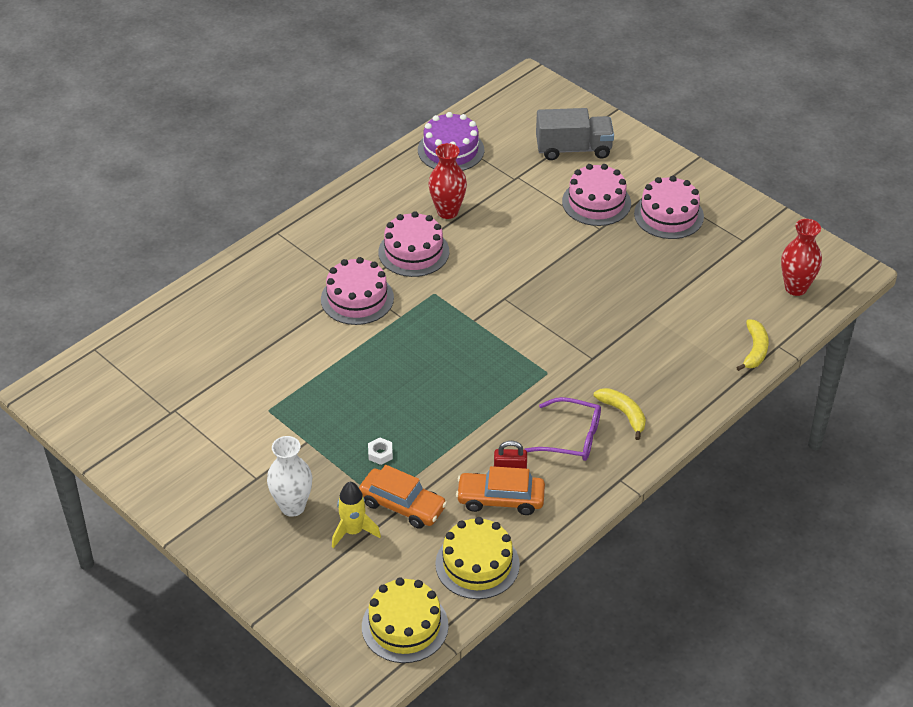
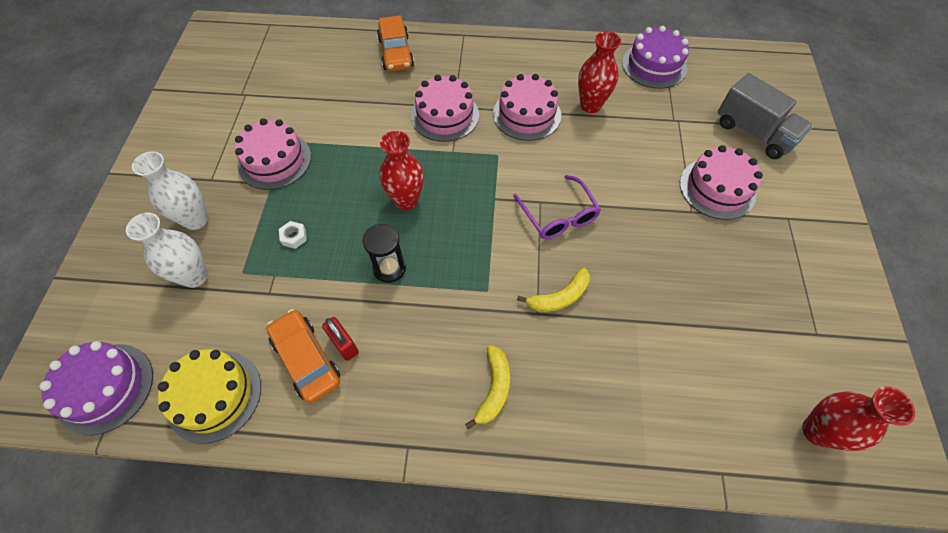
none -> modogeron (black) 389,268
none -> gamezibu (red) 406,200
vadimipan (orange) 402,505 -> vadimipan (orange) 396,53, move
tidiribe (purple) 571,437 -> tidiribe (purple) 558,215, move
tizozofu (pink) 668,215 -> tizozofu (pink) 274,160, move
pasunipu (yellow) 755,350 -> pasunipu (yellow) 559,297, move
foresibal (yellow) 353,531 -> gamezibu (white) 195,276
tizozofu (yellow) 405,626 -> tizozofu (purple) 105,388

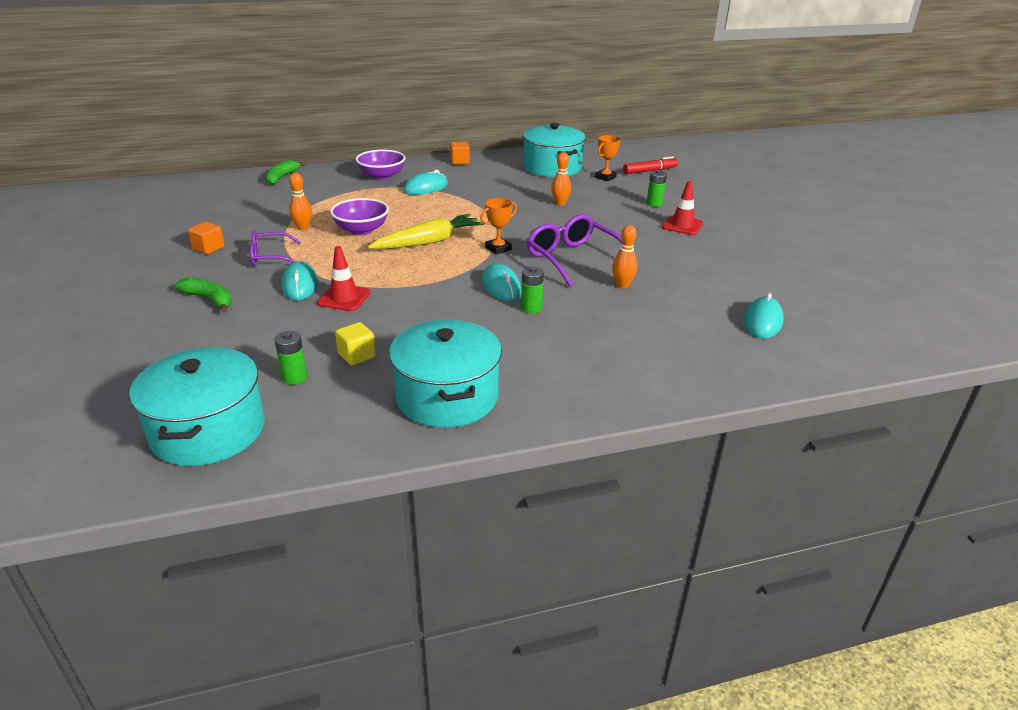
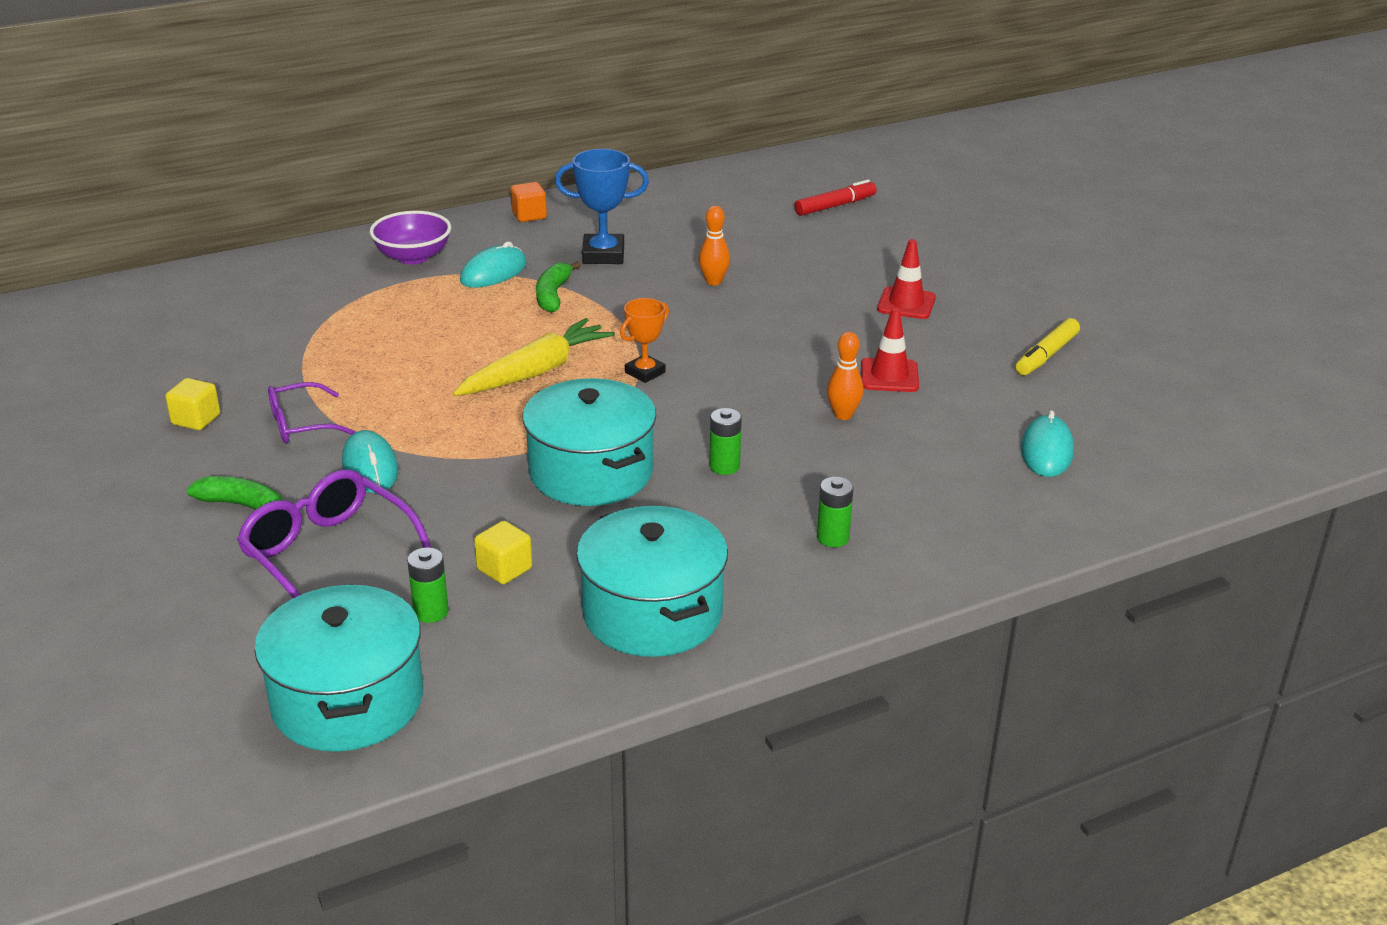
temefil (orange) 303,228 -> none
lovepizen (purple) 361,230 -> none
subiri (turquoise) 501,286 -> none
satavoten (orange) 605,177 -> none
none -> satavoten (blue) 603,255
none -> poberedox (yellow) 1046,355
pasunipu (green) 282,177 -> pasunipu (green) 553,295, move
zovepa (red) 344,298 -> zovepa (red) 889,376, move
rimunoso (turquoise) 552,168 -> rimunoso (turquoise) 591,472, move
tidiribe (purple) 573,259 -> tidiribe (purple) 328,554, move
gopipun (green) 654,203 -> gopipun (green) 833,538, move
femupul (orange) 209,248 -> femupul (yellow) 196,419

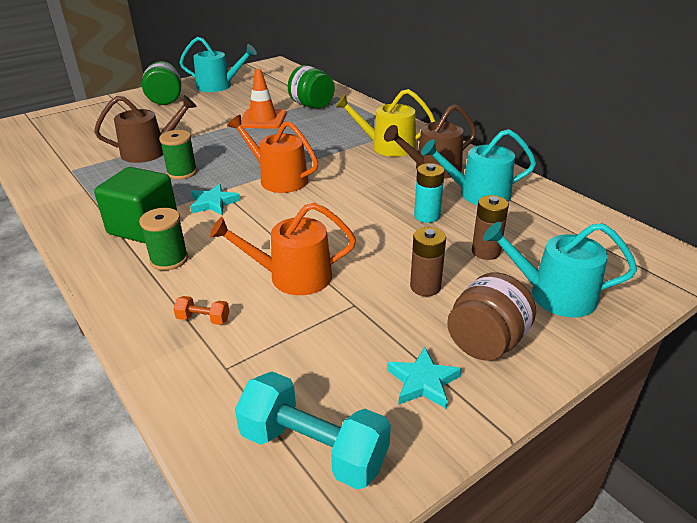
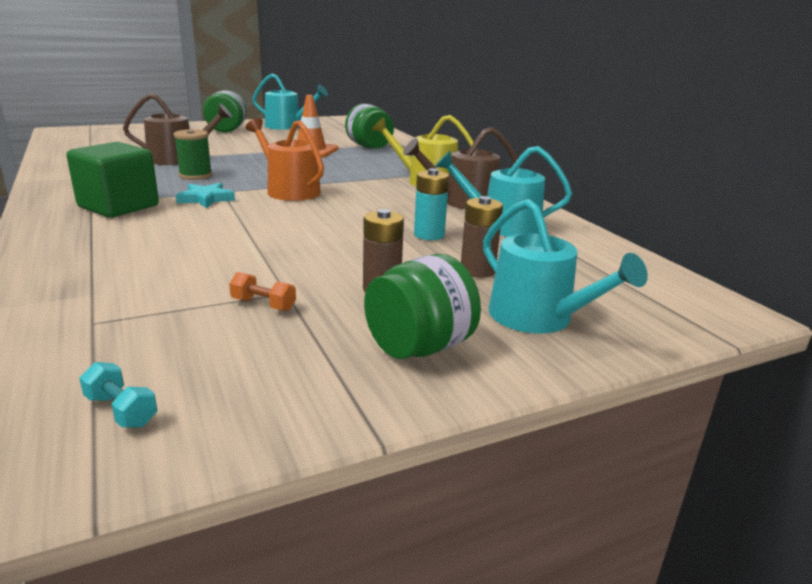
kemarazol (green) 169,259 -> none
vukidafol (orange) 292,277 -> none
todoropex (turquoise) 423,382 -> none
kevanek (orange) 203,319 -> kevanek (orange) 263,305, move
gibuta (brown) 486,342 -> gibuta (green) 419,347
vukidafol (turquoise) 554,295 -> vukidafol (turquoise) 538,318, 150 degrees counterclockwise
kevanek (turquoise) 313,449 -> kevanek (turquoise) 121,411, x0.45

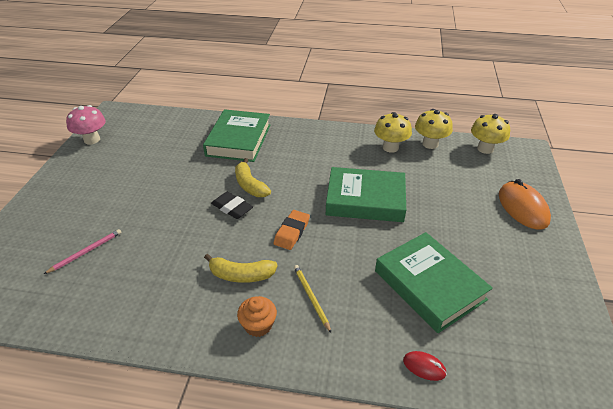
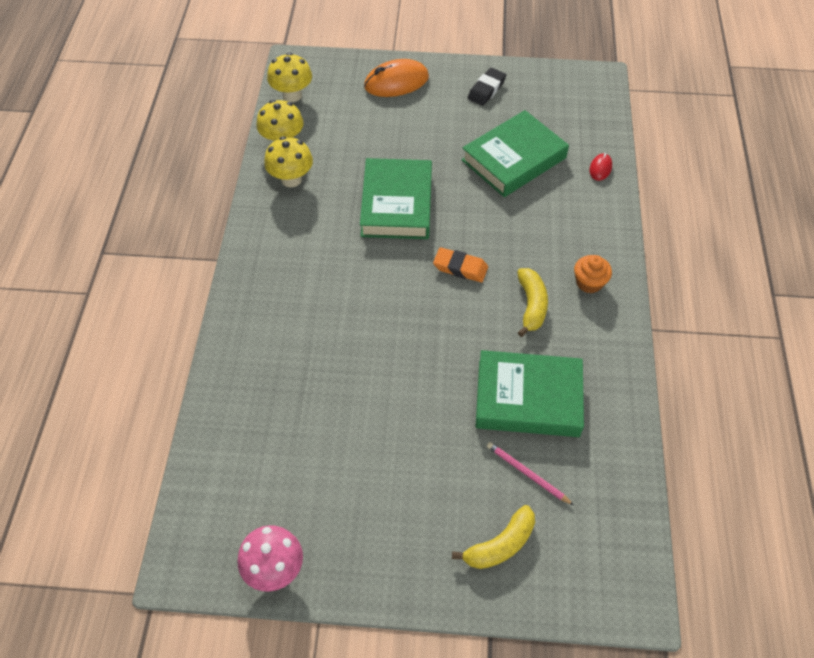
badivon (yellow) 311,297 -> none
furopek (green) 238,140 -> furopek (green) 528,398, move
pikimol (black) 232,208 -> pikimol (black) 486,90, move
pasunipu (yellow) 250,185 -> pasunipu (yellow) 500,545, move

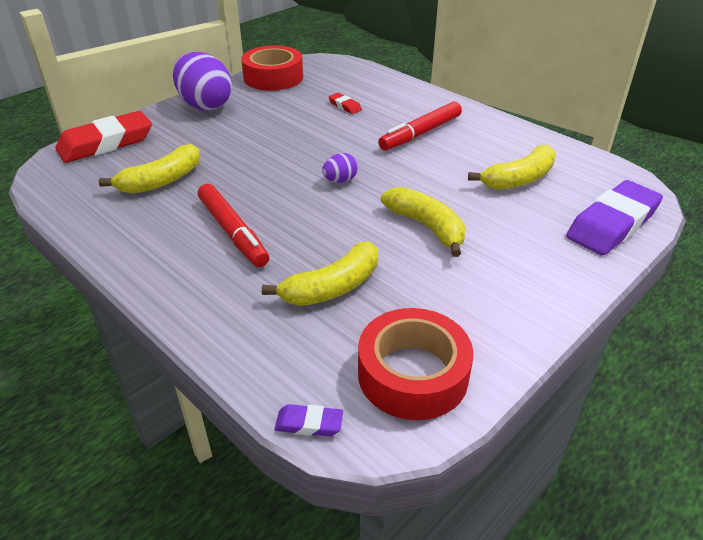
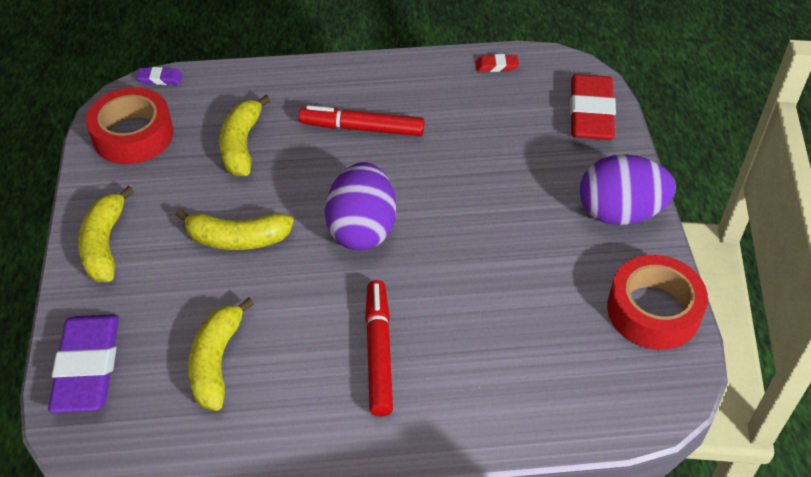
pasunipu (yellow) 161,181 -> pasunipu (yellow) 105,244, move
pikimol (red) 345,106 -> pikimol (red) 496,66, move
pikimol (purple) 309,423 -> pikimol (purple) 160,79, 45 degrees clockwise
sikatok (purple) 340,180 -> sikatok (purple) 362,229, x2.18

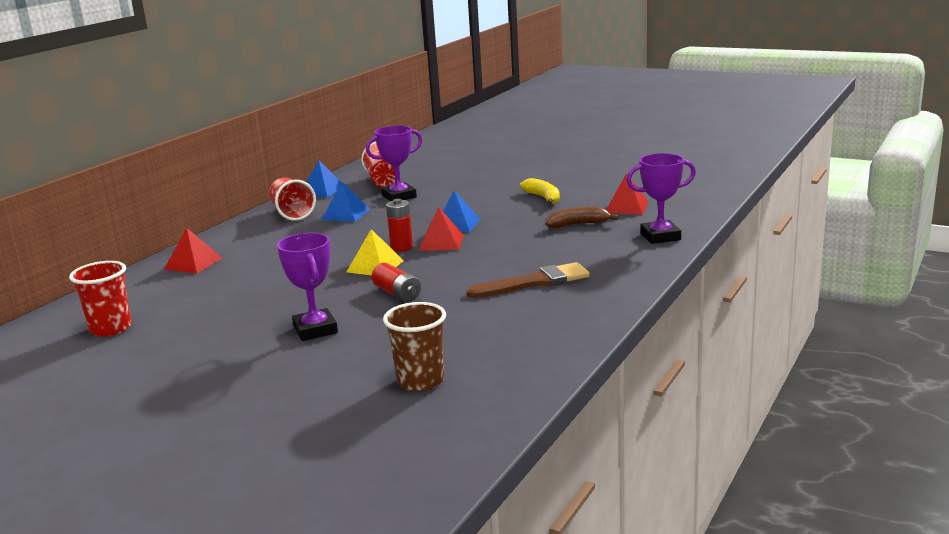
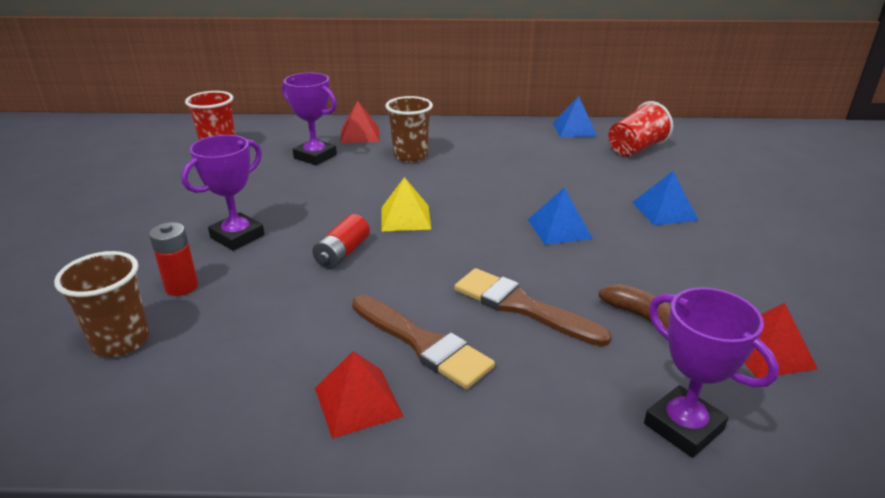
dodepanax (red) 292,213 -> none
pasunipu (yellow) 543,198 -> none
none -> dodepanax (brown) 410,156
none -> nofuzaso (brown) 521,306
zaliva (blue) 345,214 -> zaliva (blue) 664,211, move
satavoten (purple) 399,196 -> satavoten (purple) 315,156, move
gopipun (red) 401,248 -> gopipun (red) 181,287, move
zaliva (red) 441,242 -> zaliva (red) 358,401, move

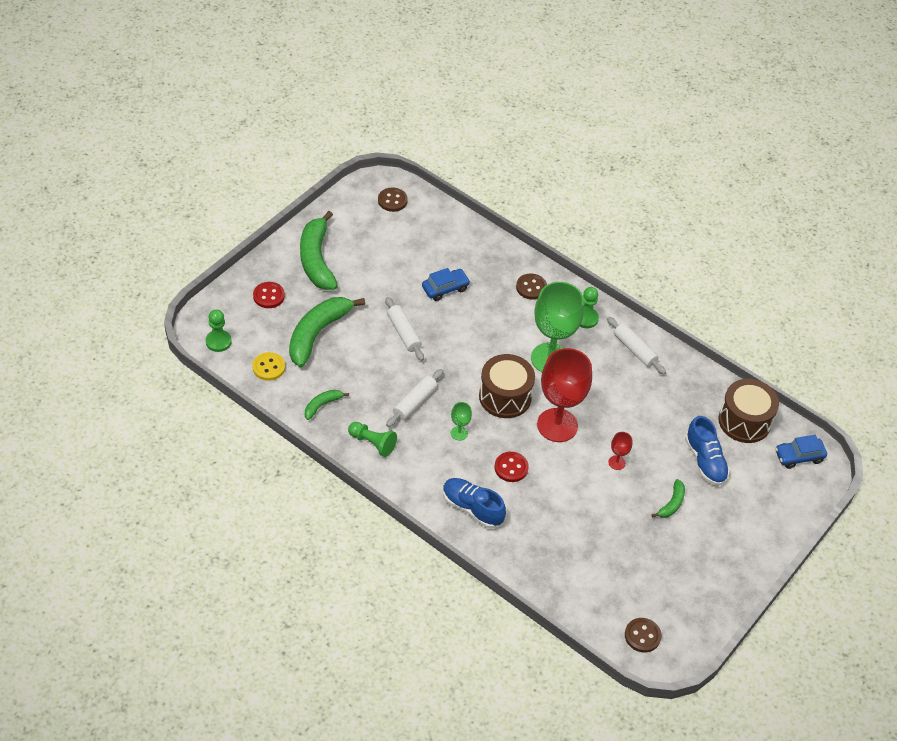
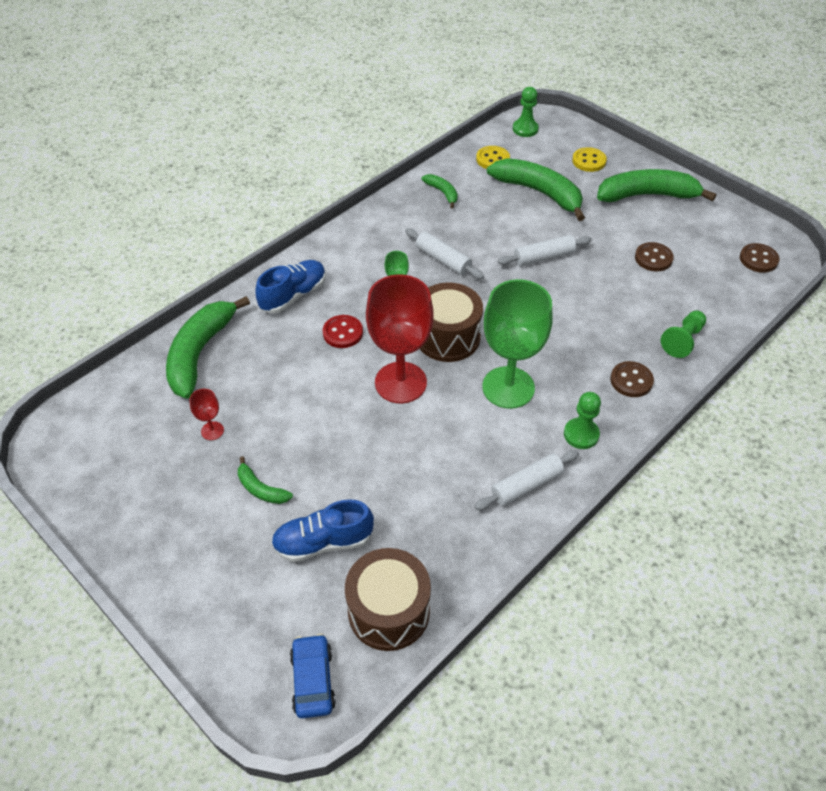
vadimipan (blue) 445,288 -> none
none -> pasunipu (green) 200,353
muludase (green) 372,443 -> muludase (green) 682,340, move
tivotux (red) 617,462 -> tivotux (red) 212,431, move
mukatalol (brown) 642,636 -> mukatalol (brown) 653,258, move
mukatalol (red) 269,296 -> mukatalol (yellow) 589,161

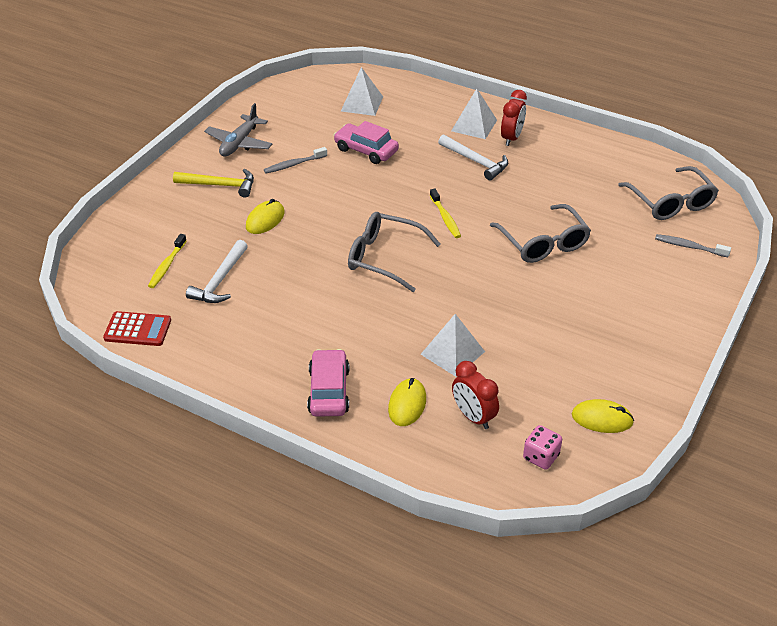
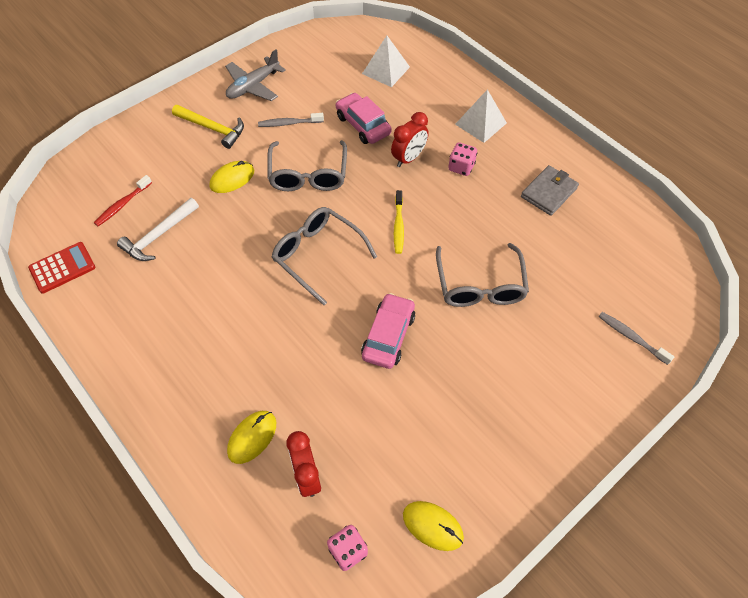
zaliva (white) 452,352 -> none
none -> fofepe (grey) 549,192
vadimipan (pink) 329,391 -> vadimipan (pink) 388,336, move
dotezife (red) 511,138 -> dotezife (red) 408,158, move
tidiribe (grey) 671,202 -> tidiribe (grey) 308,175, move
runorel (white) 476,161 -> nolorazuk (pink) 461,167
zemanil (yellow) 167,266 -> zemanil (red) 122,205
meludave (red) 138,329 -> meludave (red) 62,268, 60 degrees counterclockwise

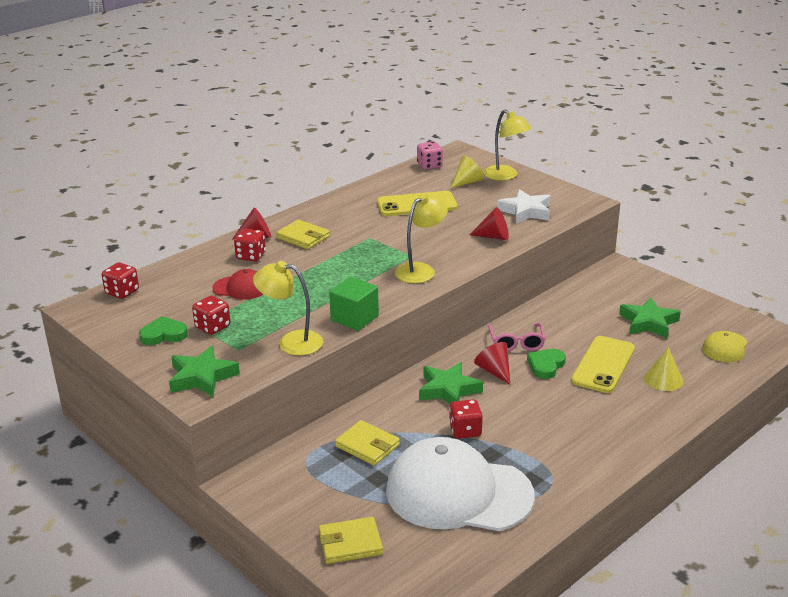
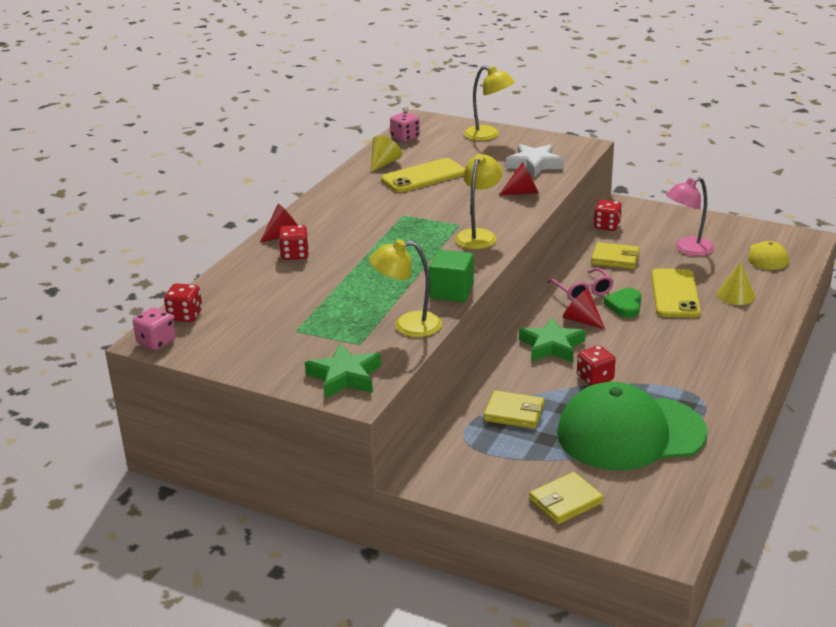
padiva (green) 163,334 -> none
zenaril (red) 240,288 -> none
none -> nolorazuk (pink) 156,342
nolorazuk (red) 212,327 -> nolorazuk (red) 607,226, move
fofepe (yellow) 303,237 -> fofepe (yellow) 615,259, move
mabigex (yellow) 467,182 -> mabigex (yellow) 384,163, move
todoropex (green) 648,322 -> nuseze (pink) 687,249
zenaril (white) 458,493 -> zenaril (green) 630,433

